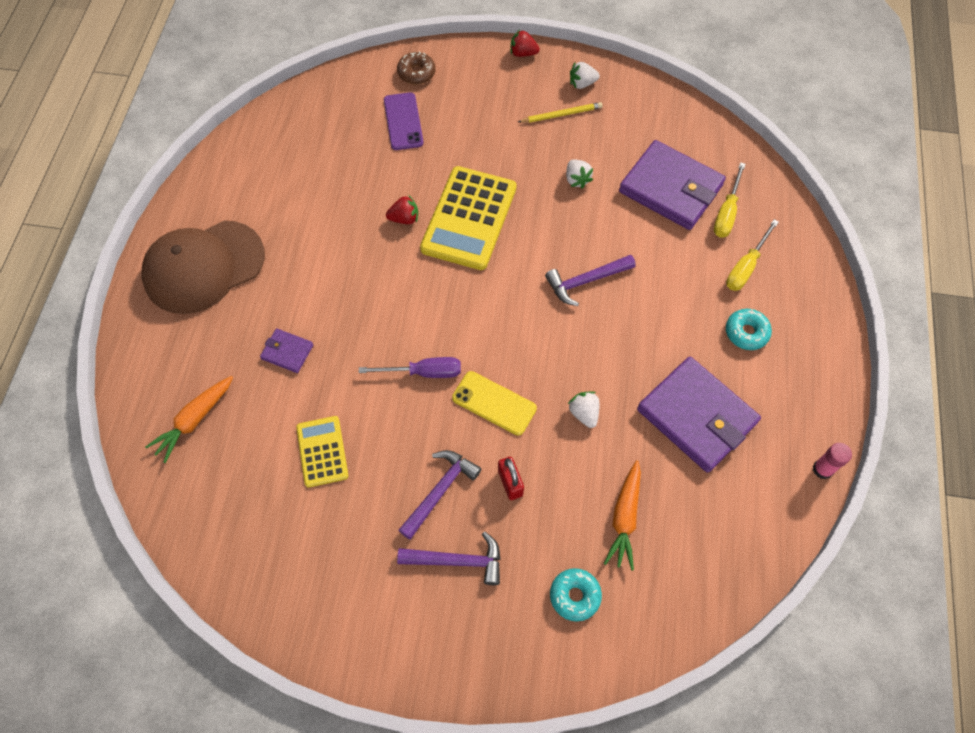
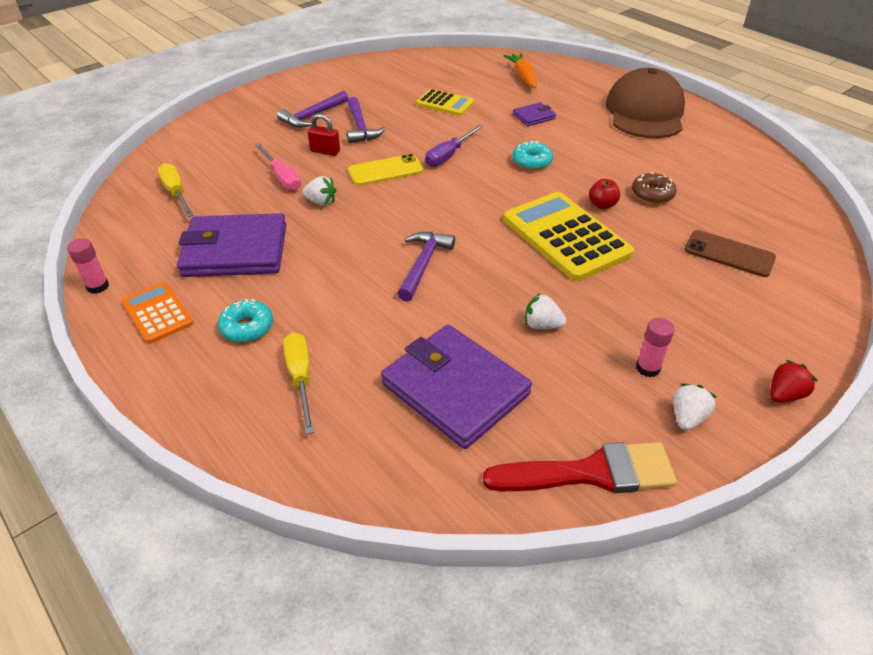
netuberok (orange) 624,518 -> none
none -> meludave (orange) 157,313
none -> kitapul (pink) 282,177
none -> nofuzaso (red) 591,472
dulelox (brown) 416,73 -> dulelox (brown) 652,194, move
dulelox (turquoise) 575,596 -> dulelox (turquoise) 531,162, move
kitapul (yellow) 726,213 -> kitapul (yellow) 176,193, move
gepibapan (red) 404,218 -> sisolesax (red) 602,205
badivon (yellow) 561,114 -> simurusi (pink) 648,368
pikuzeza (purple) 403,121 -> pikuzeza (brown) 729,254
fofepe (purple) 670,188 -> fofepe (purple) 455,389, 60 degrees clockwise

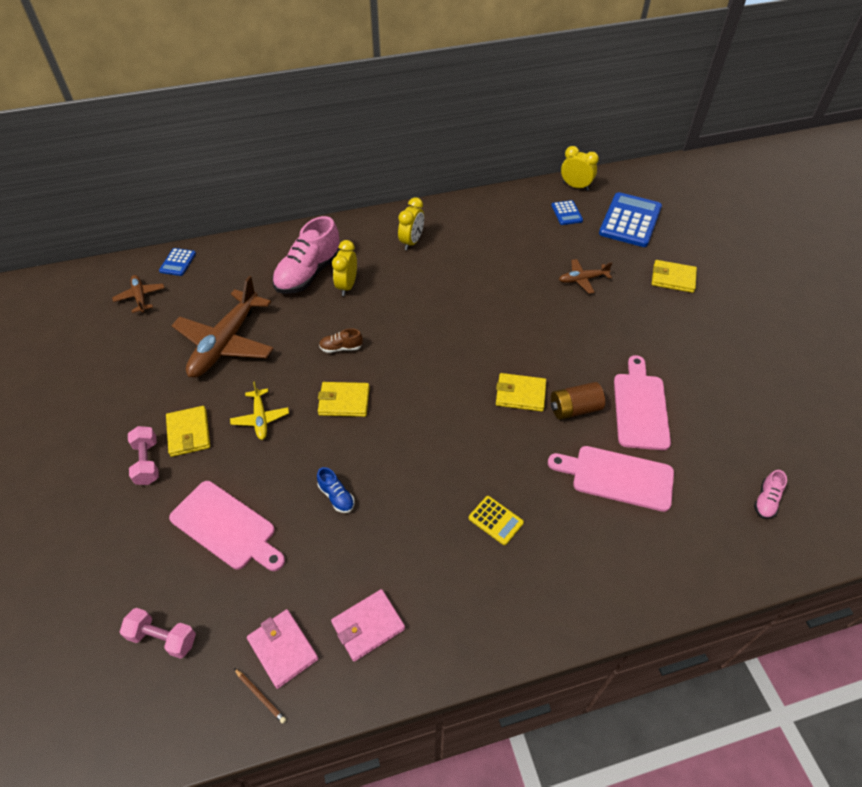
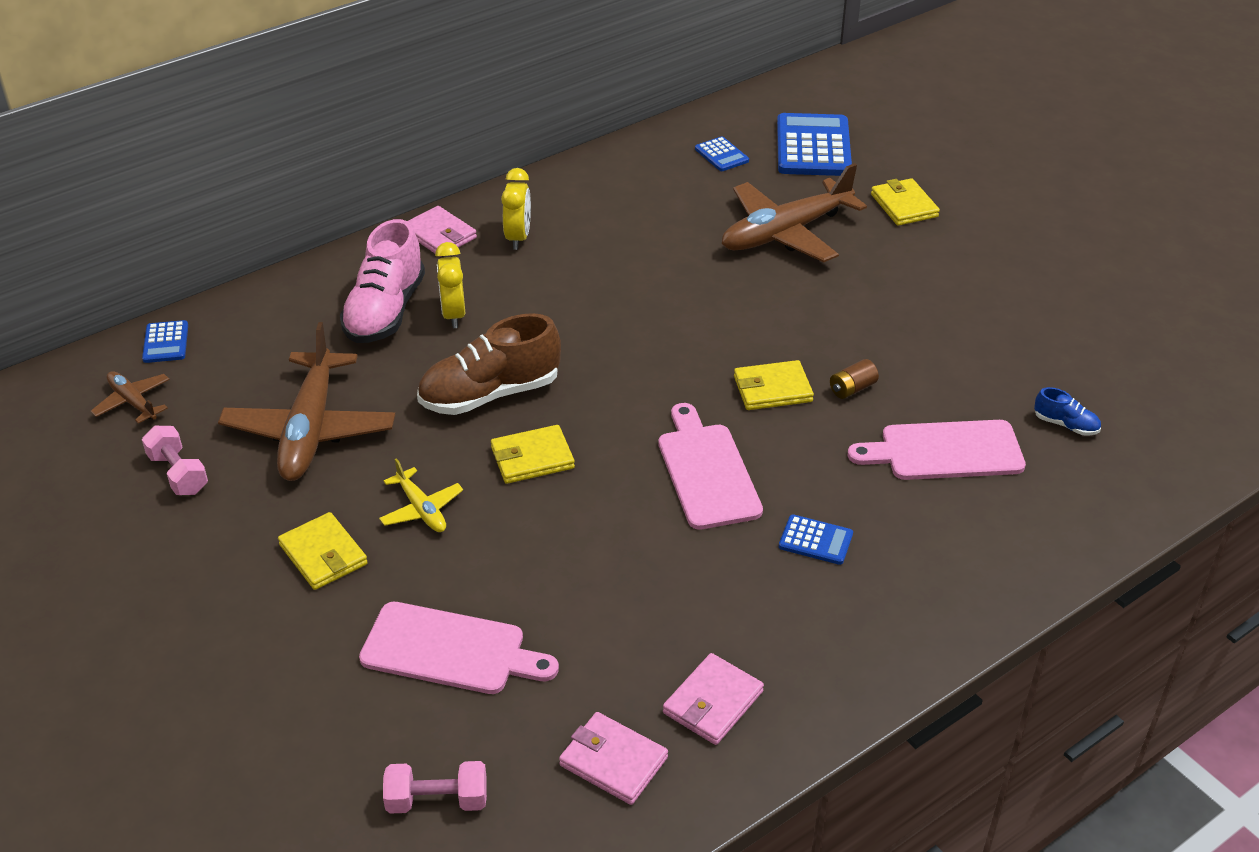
badivon (brown) 260,696 -> none
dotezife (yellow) 575,186 -> none
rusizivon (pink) 766,501 -> none
none -> fofepe (pink) 439,235
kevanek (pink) 147,462 -> kevanek (pink) 178,474, move
rusizivon (blue) 336,496 -> rusizivon (blue) 1065,425, move
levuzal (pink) 640,407 -> levuzal (pink) 706,471, move
meludave (yellow) 495,520 -> meludave (blue) 815,540
fofepe (yellow) 673,278 -> fofepe (yellow) 904,205, 75 degrees clockwise
rusizivon (brown) 341,348 -> rusizivon (brown) 490,394, x2.24
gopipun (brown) 574,409 -> gopipun (brown) 852,389, x0.65
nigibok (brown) 582,279 -> nigibok (brown) 785,233, x2.06

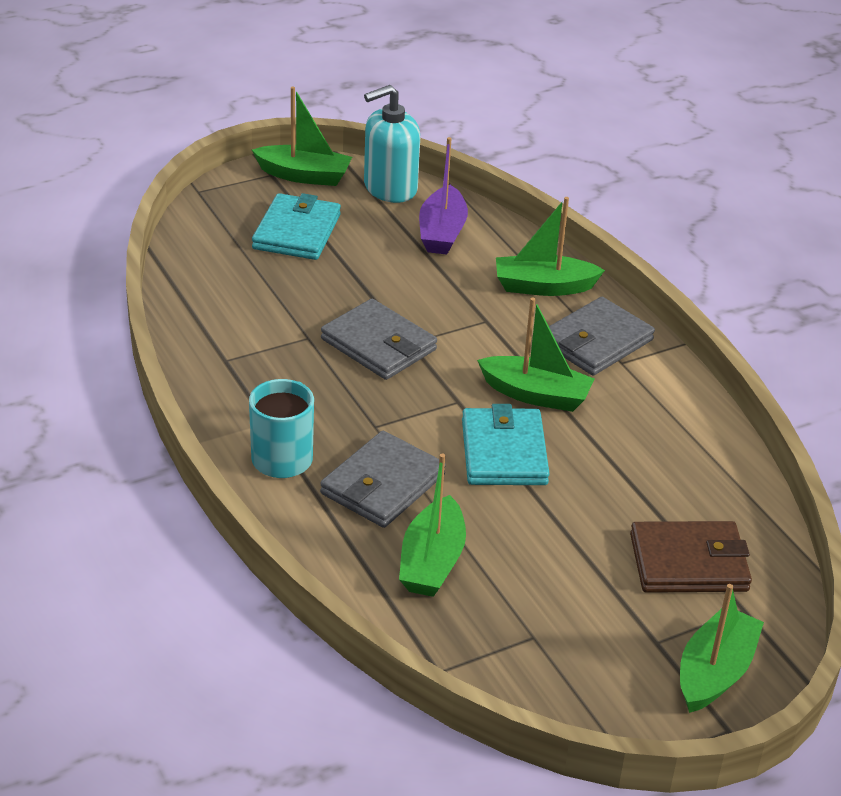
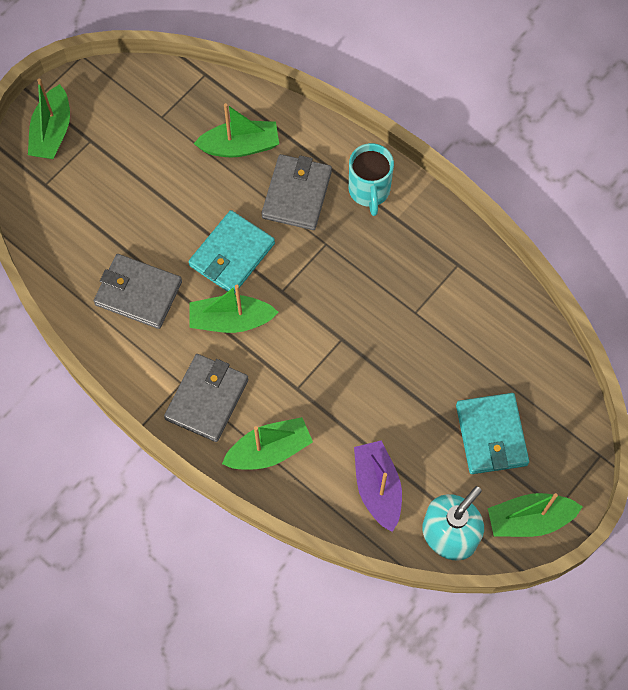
fofepe (brown) 688,563 -> none
fofepe (grey) 378,344 -> fofepe (grey) 138,293, move
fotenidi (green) 432,561 -> fotenidi (green) 240,146, 90 degrees clockwise
fofepe (turquoise) 504,452 -> fofepe (turquoise) 232,254, 60 degrees clockwise

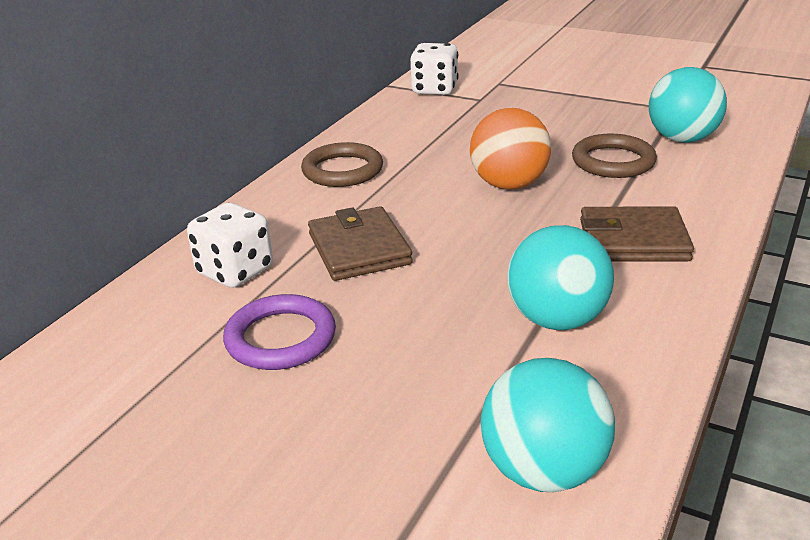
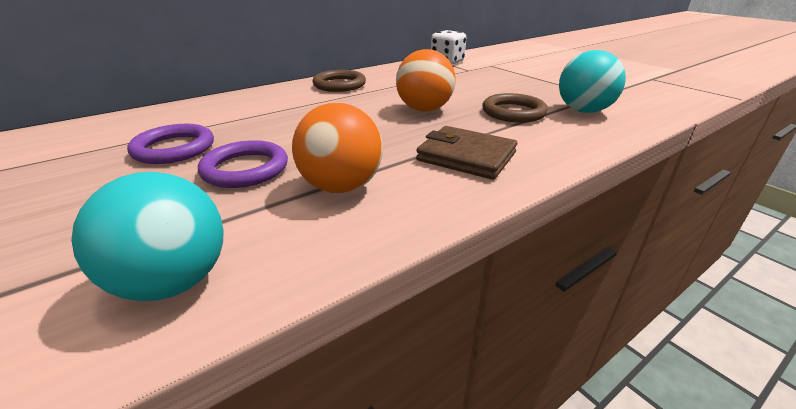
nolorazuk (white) 235,271 -> none
fofepe (brown) 359,249 -> none
none -> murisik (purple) 245,169
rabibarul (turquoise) 557,320 -> rabibarul (orange) 341,187

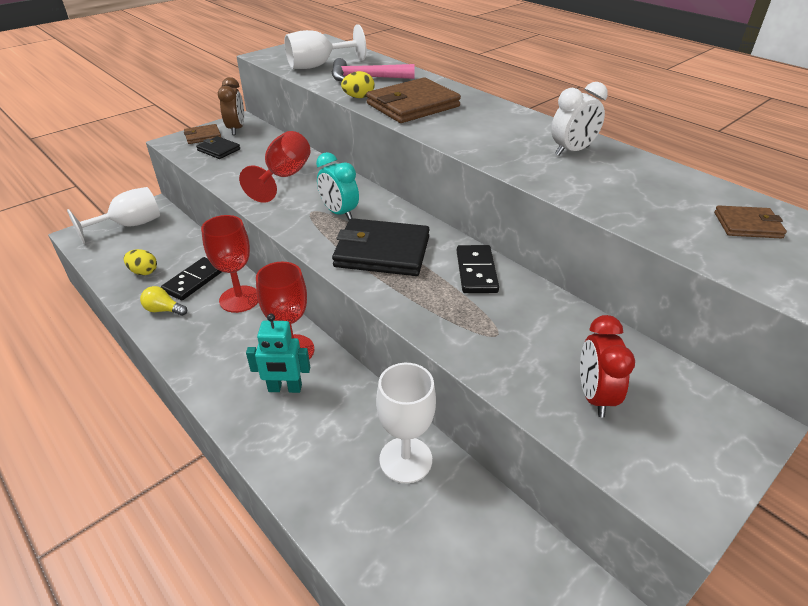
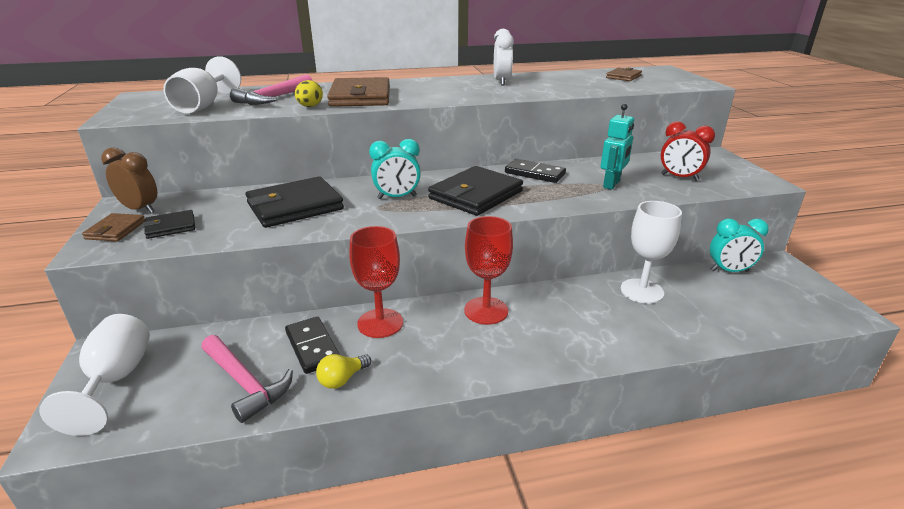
none -> dotezife (turquoise) 729,271
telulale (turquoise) 285,388 -> telulale (turquoise) 611,184, move
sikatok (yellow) 143,272 -> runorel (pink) 245,383
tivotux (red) 284,177 -> fofepe (black) 295,206

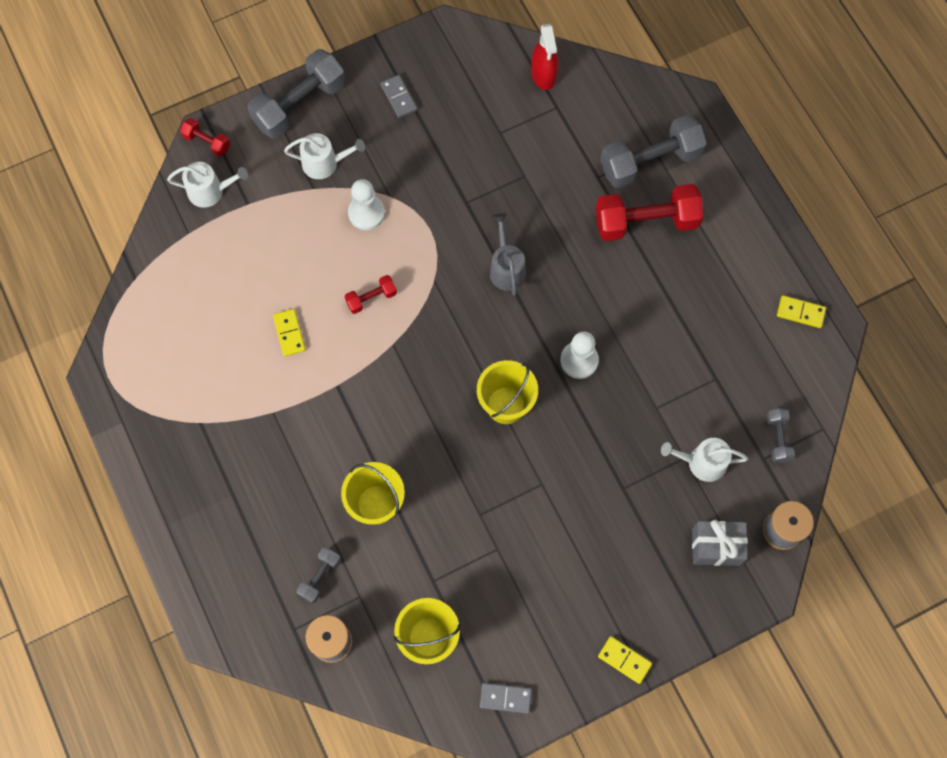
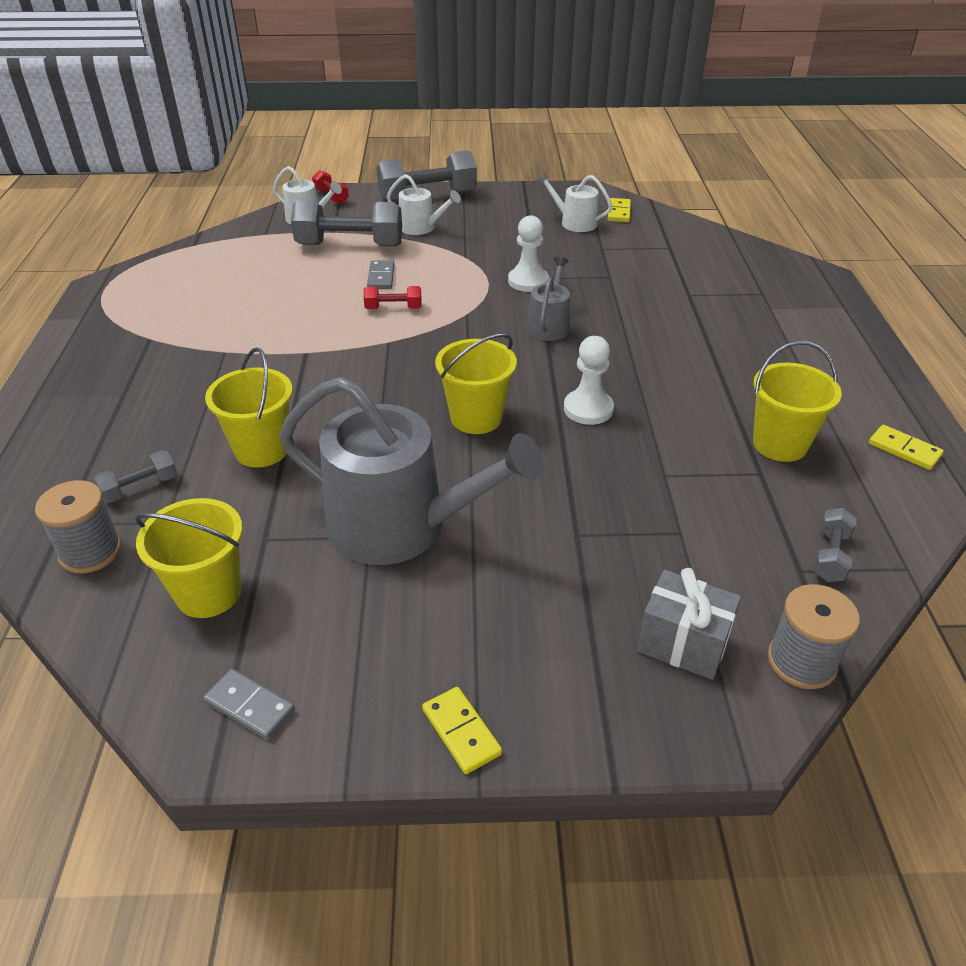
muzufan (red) 543,74 -> none
kevanek (red) 646,222 -> none
none -> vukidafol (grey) 400,526
none -> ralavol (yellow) 780,444
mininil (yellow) 289,333 -> mininil (yellow) 619,212, move
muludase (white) 366,213 -> muludase (white) 528,281, move
mininil (grey) 398,97 -> mininil (grey) 381,277, move
kevanek (grey) 650,162 -> kevanek (grey) 350,245, move
vukidafol (white) 702,462 -> vukidafol (white) 574,222, move

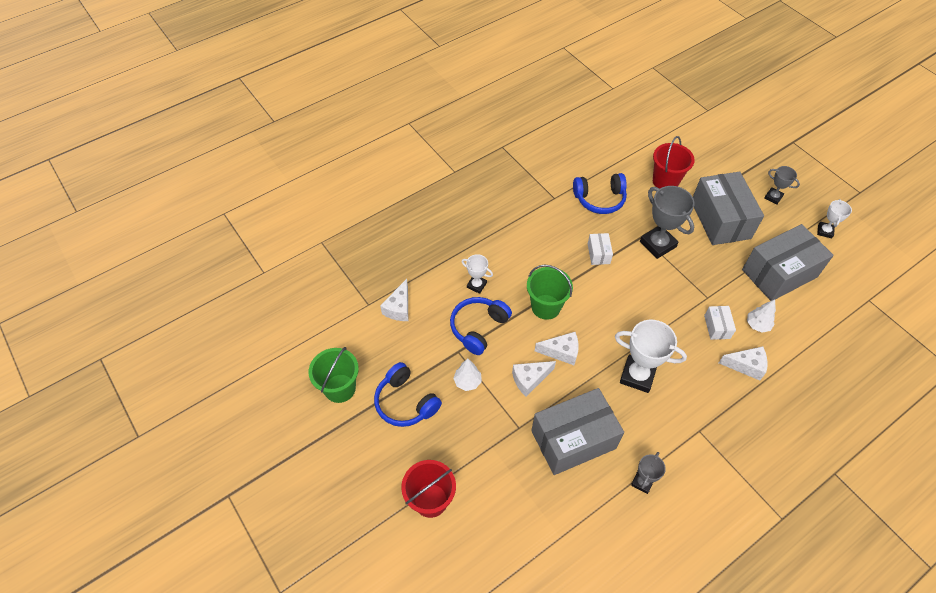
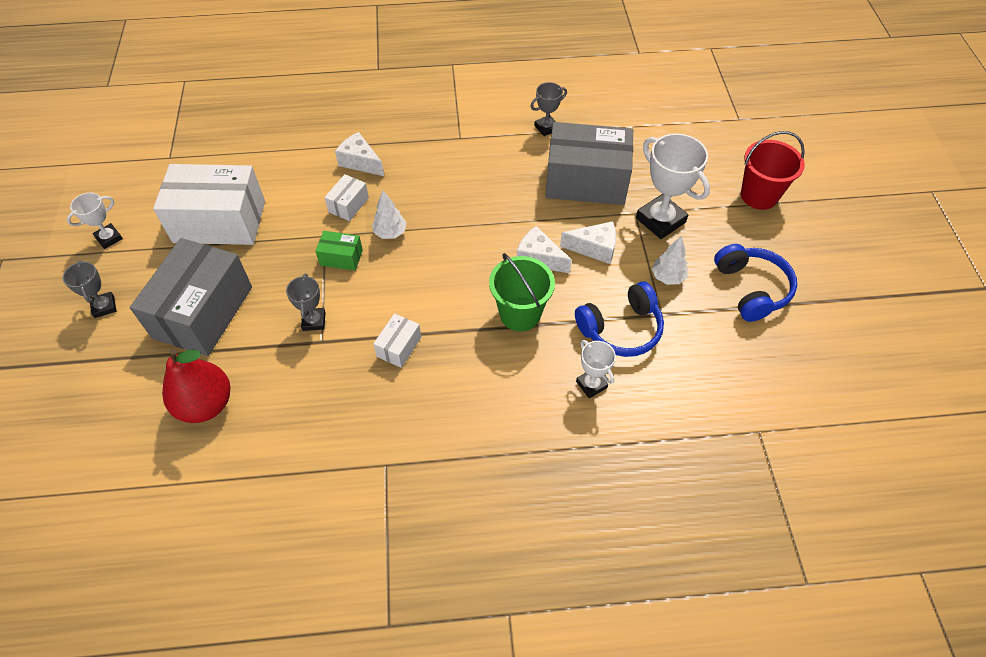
ralavol (green) 340,388 -> none
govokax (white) 399,308 -> none
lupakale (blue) 599,199 -> none
none -> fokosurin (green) 341,257
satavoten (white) 637,376 -> satavoten (white) 660,220, move
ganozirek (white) 757,325 -> ganozirek (white) 390,233, move
ralavol (red) 665,181 -> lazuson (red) 206,404
fokosurin (grey) 779,273 -> fokosurin (white) 219,221
satavoten (grey) 657,244 -> satavoten (grey) 314,321, x0.55

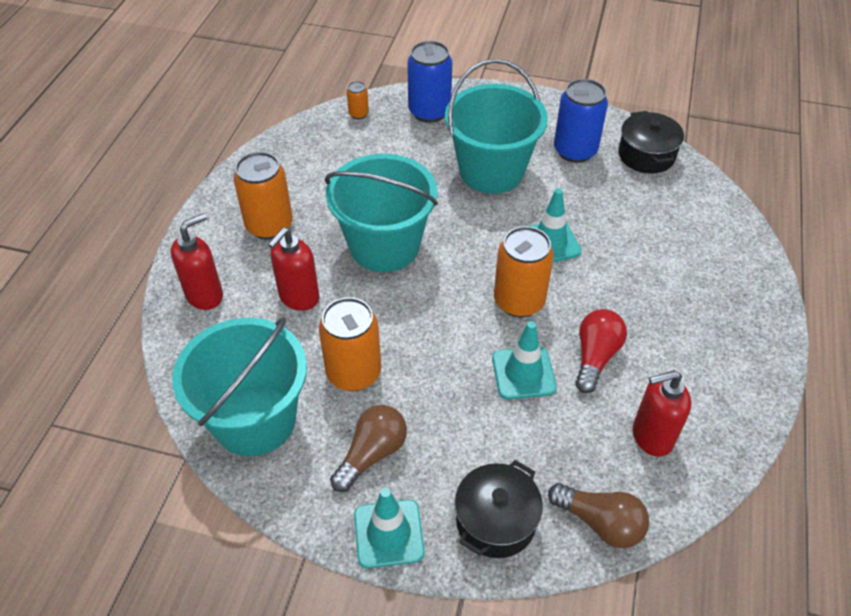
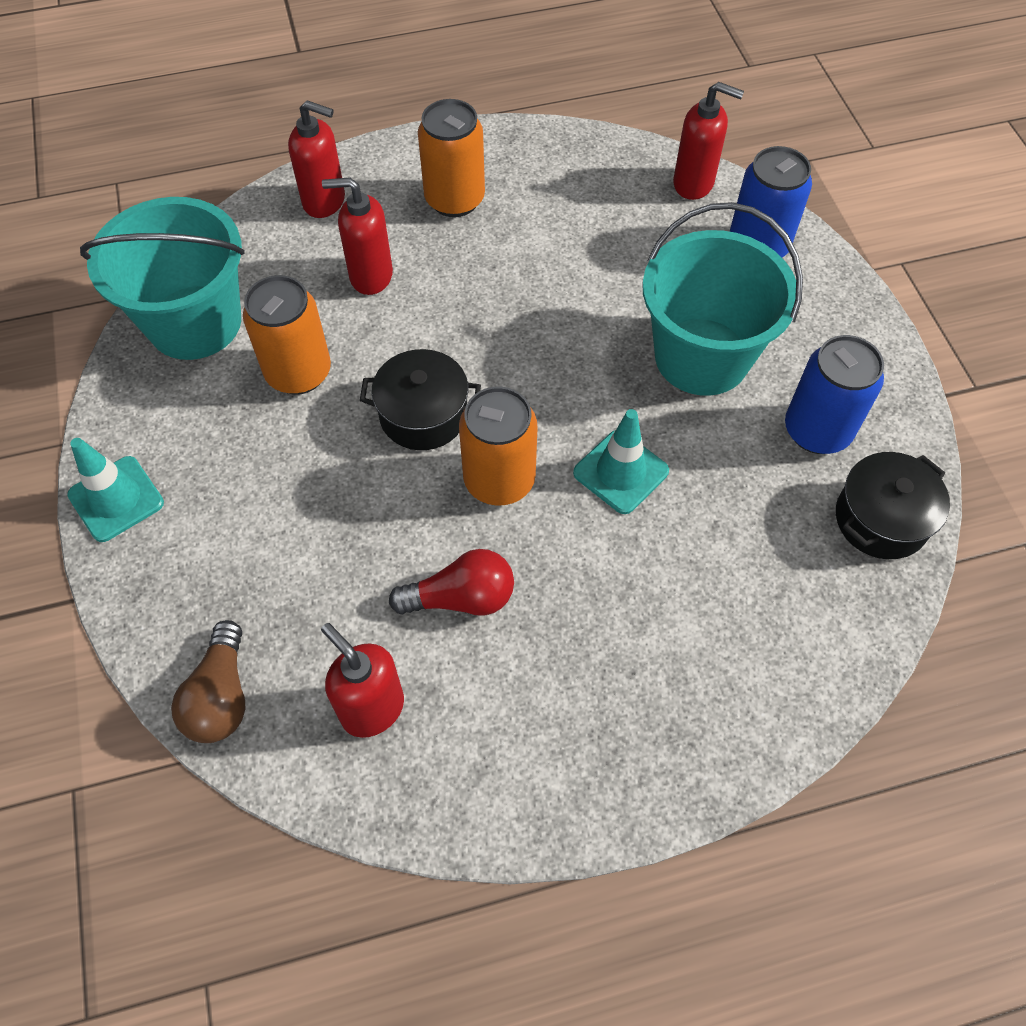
ralavol (turquoise) 384,246 -> none
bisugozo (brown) 372,454 -> none
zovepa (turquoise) 523,373 -> none
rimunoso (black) 496,521 -> rimunoso (black) 423,415, move
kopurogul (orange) 358,114 -> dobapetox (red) 694,183

